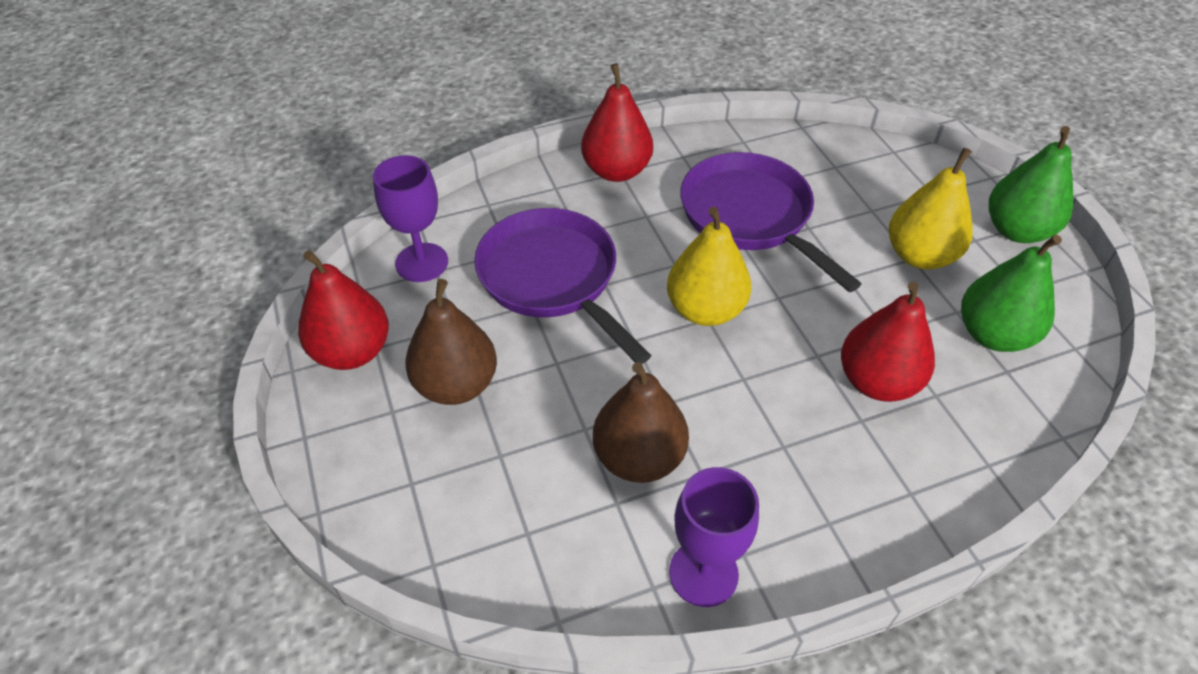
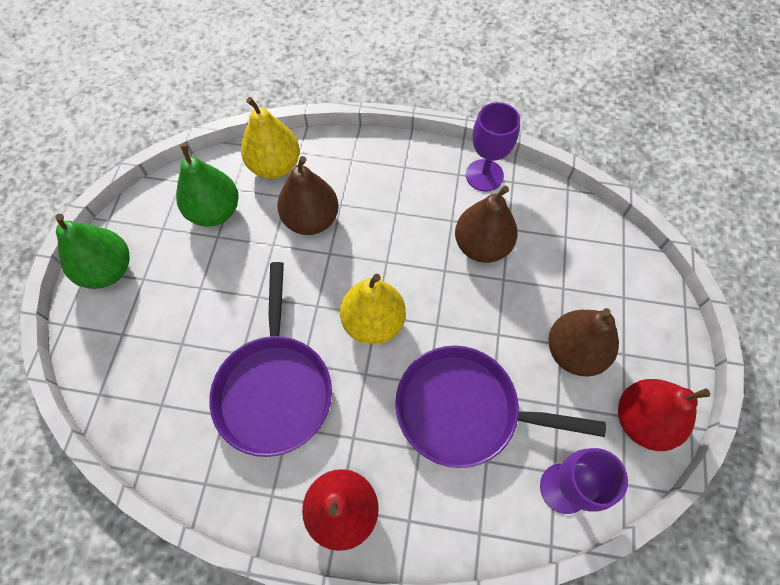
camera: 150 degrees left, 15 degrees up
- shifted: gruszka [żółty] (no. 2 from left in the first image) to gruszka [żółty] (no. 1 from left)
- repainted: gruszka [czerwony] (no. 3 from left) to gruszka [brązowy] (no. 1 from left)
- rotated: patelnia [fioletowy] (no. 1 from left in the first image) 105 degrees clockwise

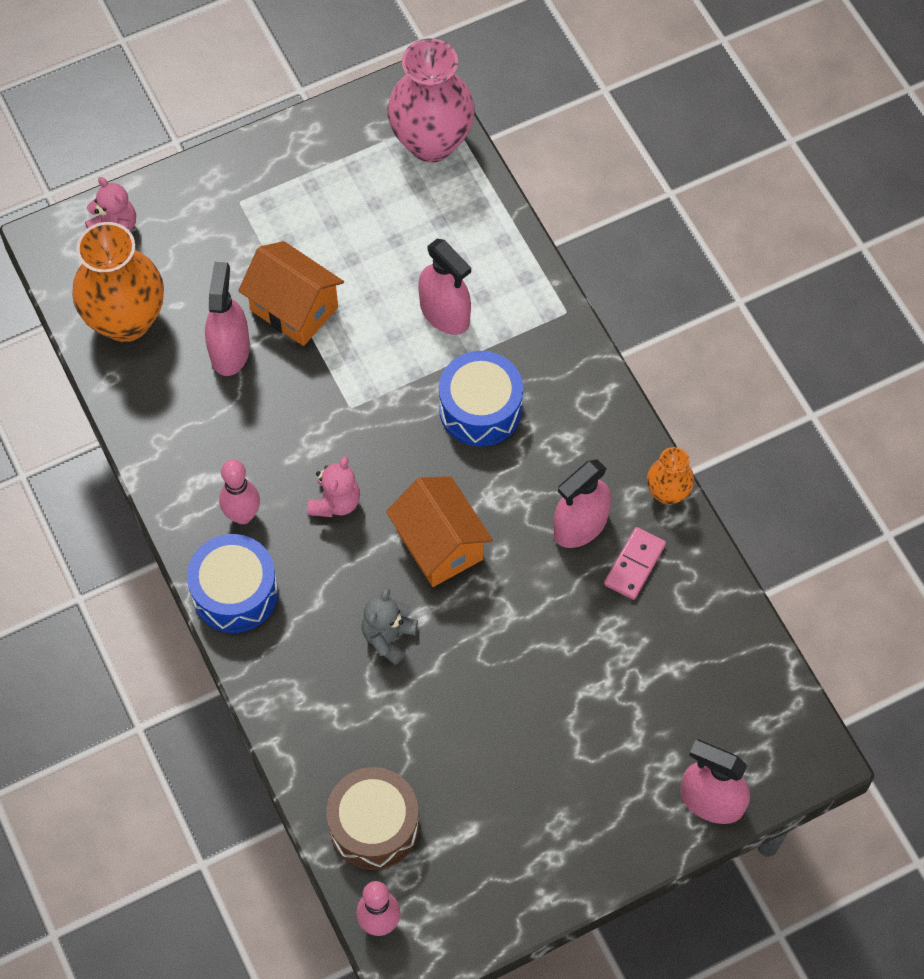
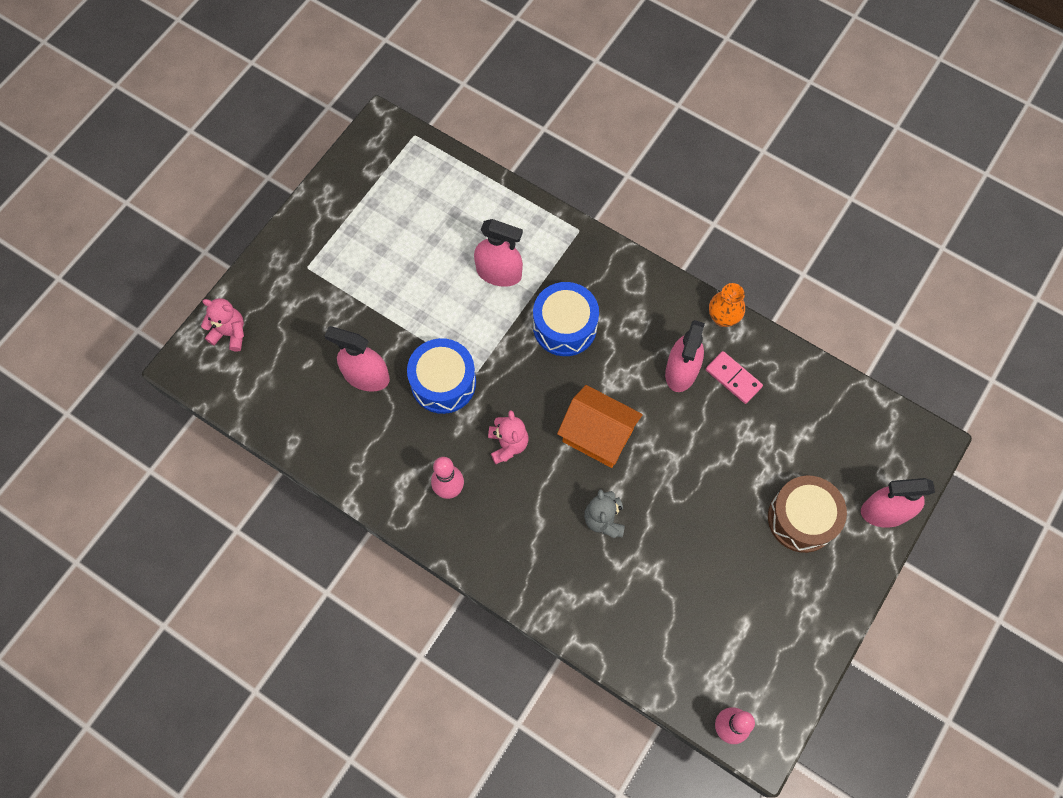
camera: 30 degrees left, 5 degrees up
- rotated: spryskiwacz [różowy] (no. 1 from left) 45 degrees counterclockwise
- shifted: bęben [niebieski] (no. 1 from left)
- rotated: kostka domina [różowy] 45 degrees counterclockwise
- shifted: bęben [brązowy]
- gone: wazon [pomarańczowy] (no. 1 from left)
- gone: domek [pomarańczowy] (no. 1 from left)
- gone: wazon [różowy]

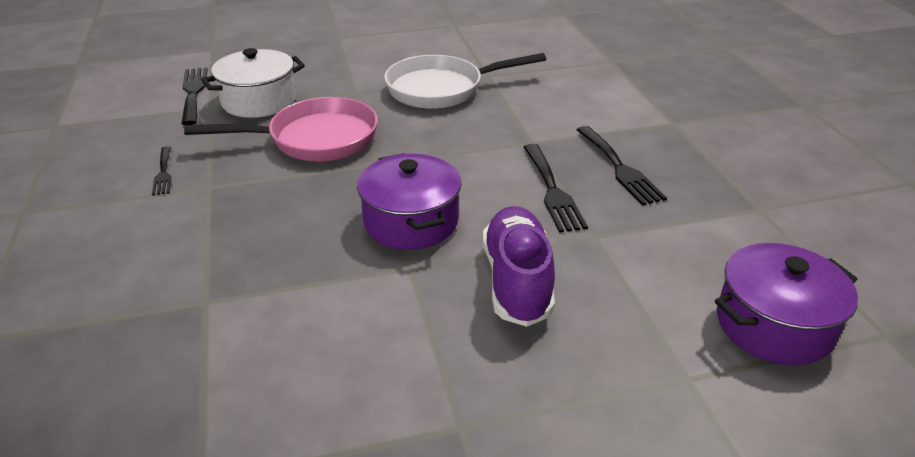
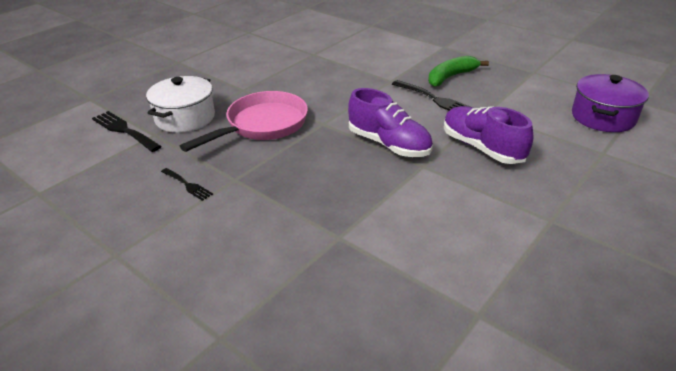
camera: 35 degrees left, 0 degrees up
- swapped: garnek [fioletowy] (no. 1 from left) to but [fioletowy] (no. 1 from left)
- swapped: widelec [czarny] (no. 4 from left) to banan [zielony]
- gone: patelnia [biały]

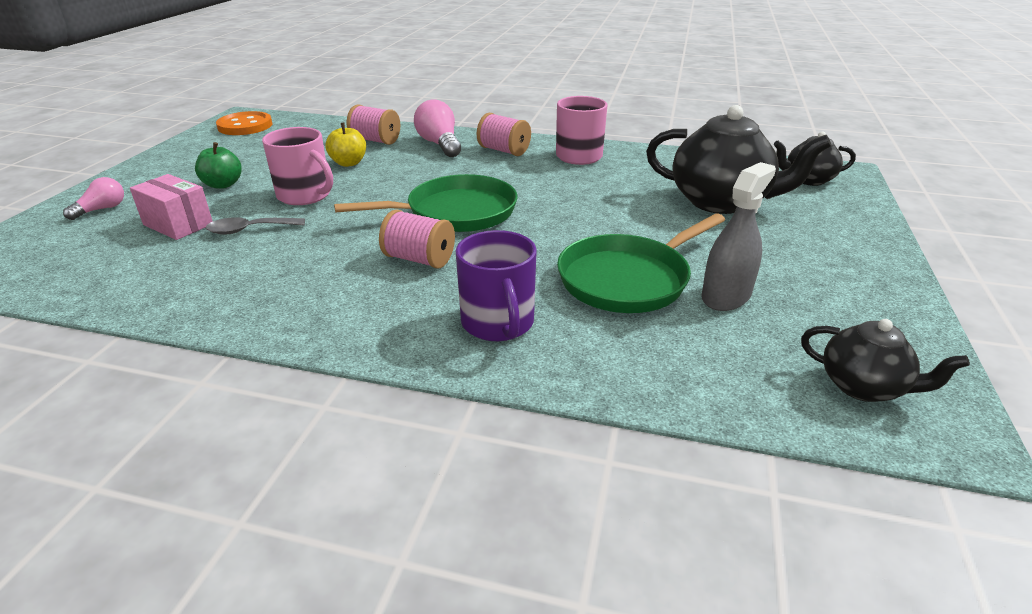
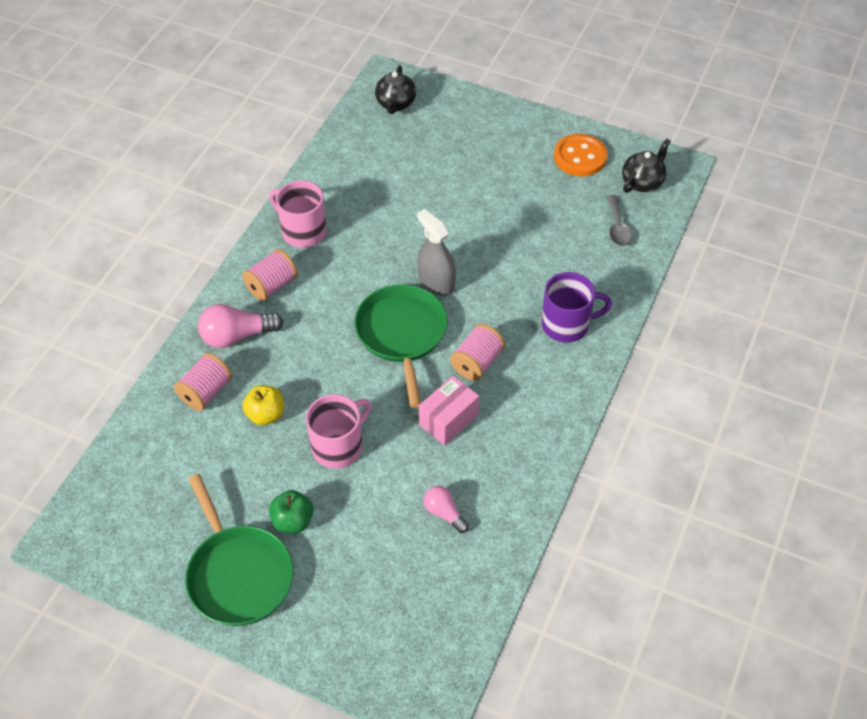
camera: 80 degrees left, 20 degrees up
- shifted: patelnia [zielony] (no. 2 from left in the first image) to patelnia [zielony] (no. 1 from left)
- shifted: spryskiwacz [szary]
- shifted: pudełko [różowy]
- shifted: żarówka [różowy] (no. 1 from left in the first image) to żarówka [różowy] (no. 2 from left)
- shifted: guzik [pomarańczowy]
- shifted: łyżka [szary]
- gone: imbryk [czarny] (no. 1 from left)

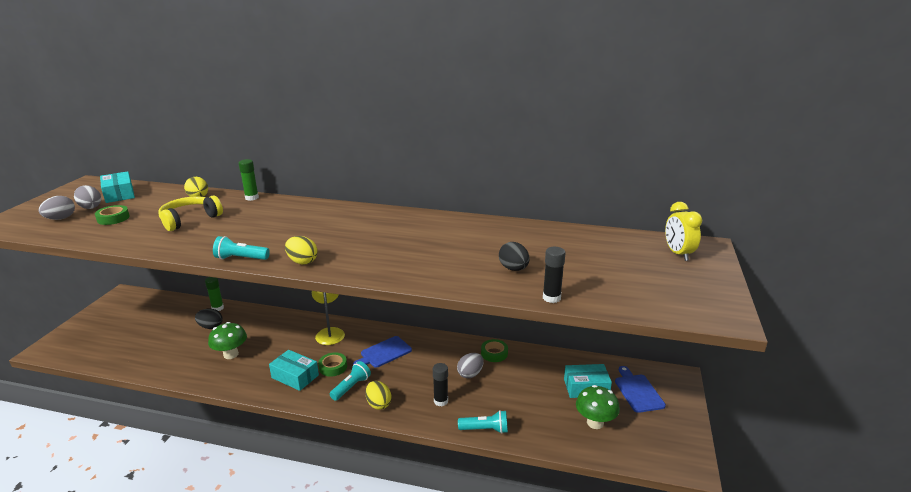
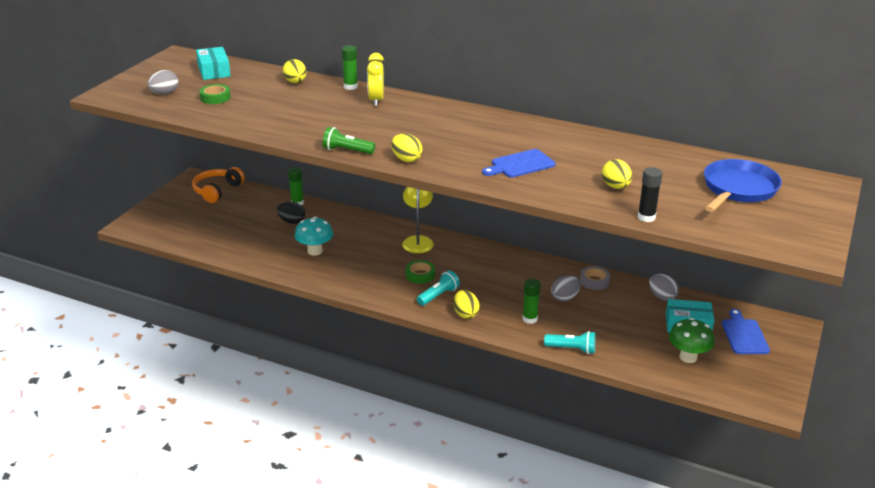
camera: 10 degrees right, 5 degrees up
- new: słuchawki [pomarańczowy]
- repainted: grzyb [zielony] (no. 1 from left) to grzyb [turkusowy]
- repainted: latarka [turkusowy] (no. 1 from left) to latarka [zielony]
- shifted: budzik [żółty]
- shifted: deska do krojenia [niebieski] (no. 1 from left)
- repainted: klej w sztyfcie [czarny] (no. 1 from left) to klej w sztyfcie [zielony] (no. 3 from left)
- repainted: taśma klejąca [zielony] (no. 3 from left) to taśma klejąca [szary]
- repainted: jajko [czarny] (no. 2 from left) to jajko [żółty] (no. 4 from left)
- shifted: jajko [szary] (no. 2 from left in the first image) to jajko [szary] (no. 3 from left)
- new: patelnia [niebieski]
- gone: słuchawki [żółty]
- gone: pudełko [turkusowy] (no. 2 from left)

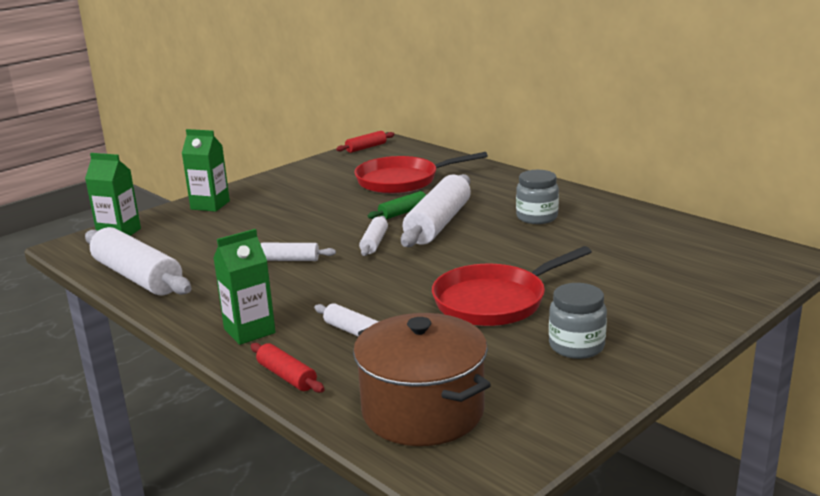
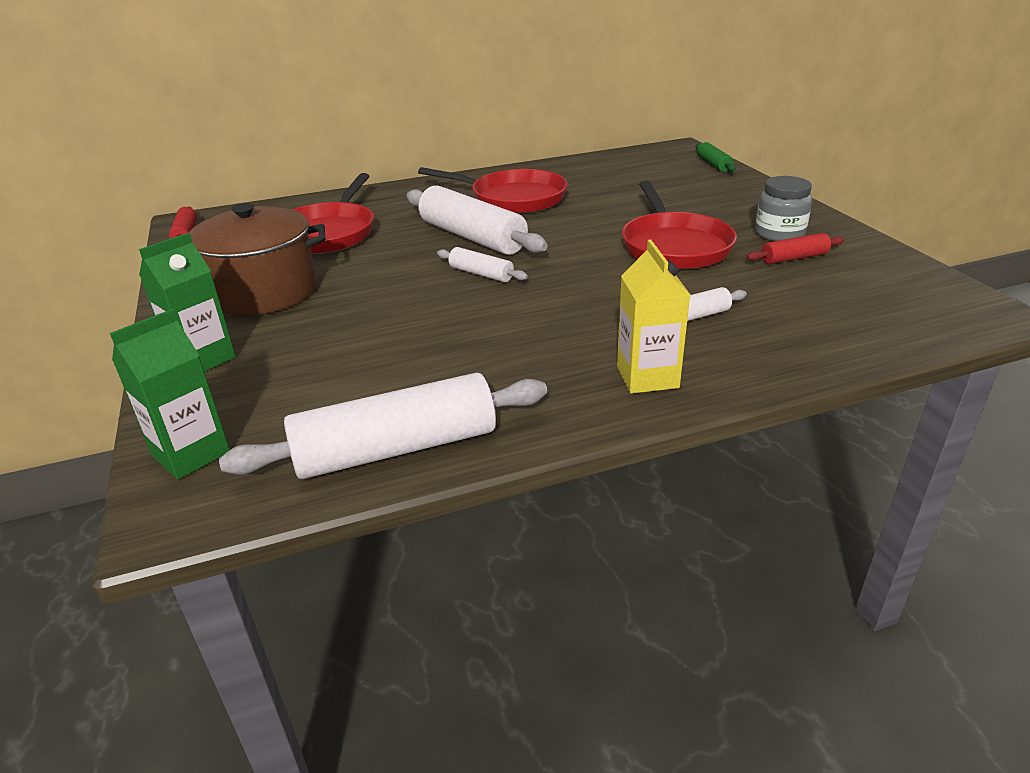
camera: 65 degrees left, 10 degrees up
- shifted: garnek [brązowy]
- swapped: słoik [szary] (no. 1 from left) to patelnia [czerwony] (no. 2 from left)
- repainted: karton mleka [zielony] (no. 3 from left) to karton mleka [żółty]
- shifted: wałek do ciasta [zielony]
- shifted: wałek do ciasta [czerwony] (no. 1 from left in the first image) to wałek do ciasta [czerwony] (no. 2 from left)
- gone: wałek do ciasta [biały] (no. 2 from left)

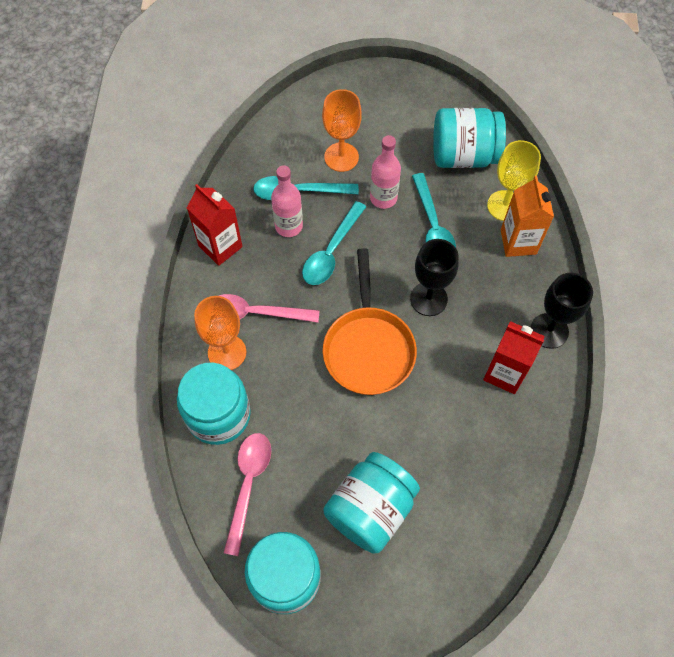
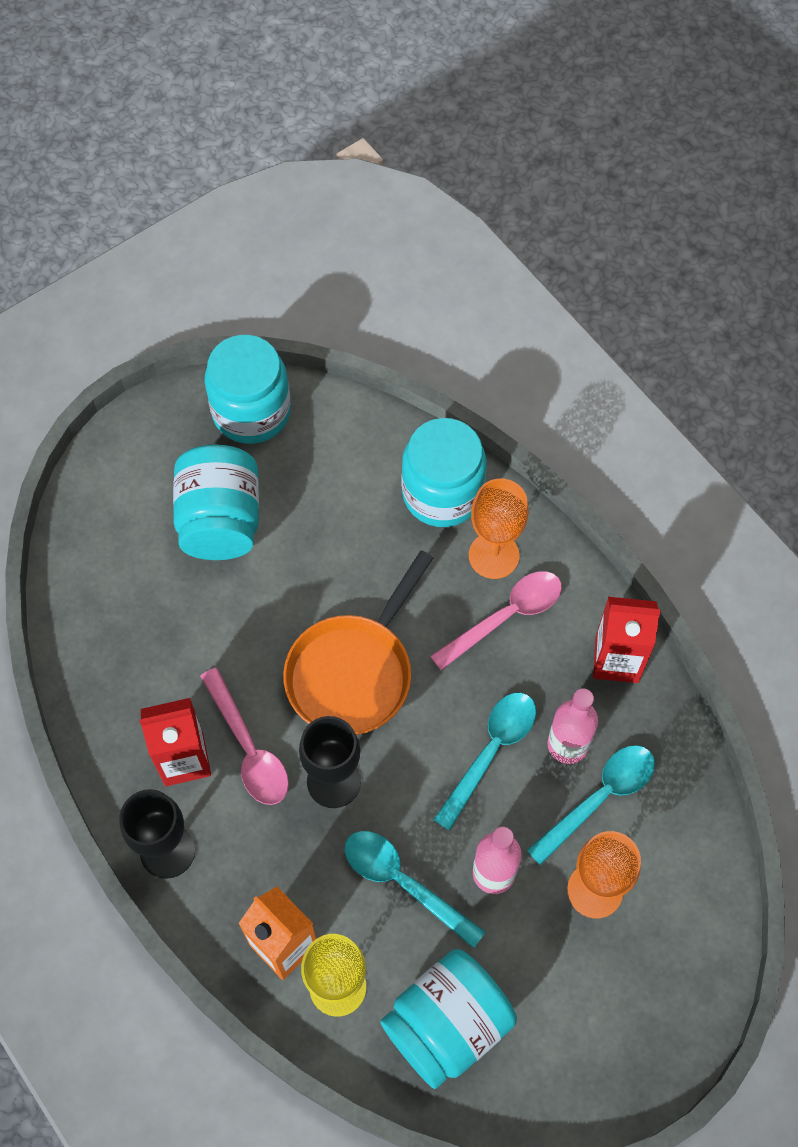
camera: 140 degrees right, 0 degrees up
- shifted: łyżka [różowy] (no. 1 from left)
- rotated: patelnia [pomarańczowy] 105 degrees counterclockwise
- rotated: łyżka [turkusowy] (no. 2 from left) 45 degrees clockwise

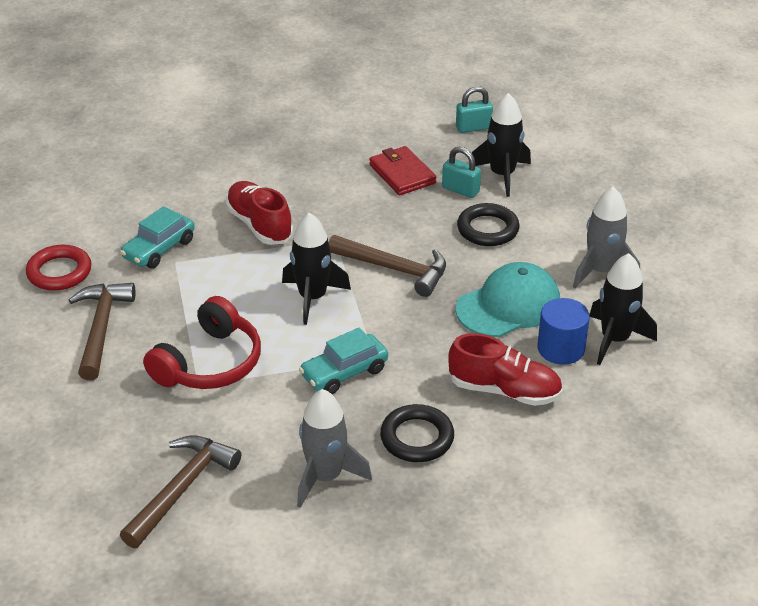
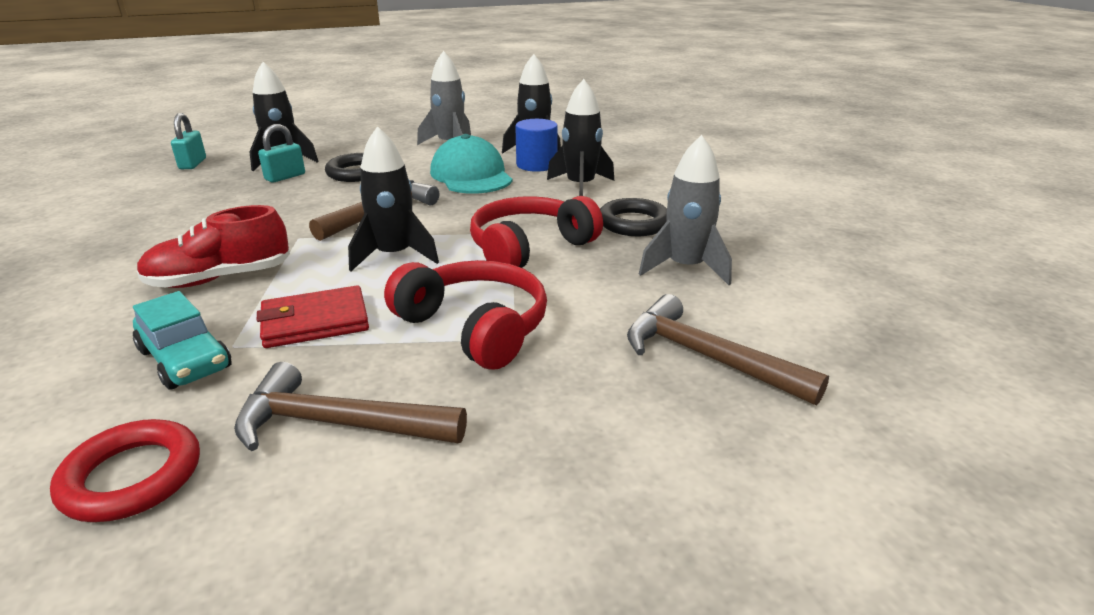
camera: 80 degrees left, 10 degrees down
- shifted: portfel [czerwony]
- swapped: samochód [turkusowy] (no. 2 from left) to słuchawki [czerwony] (no. 2 from left)
- swapped: but [czerwony] (no. 2 from left) to rakieta [czarny] (no. 4 from left)

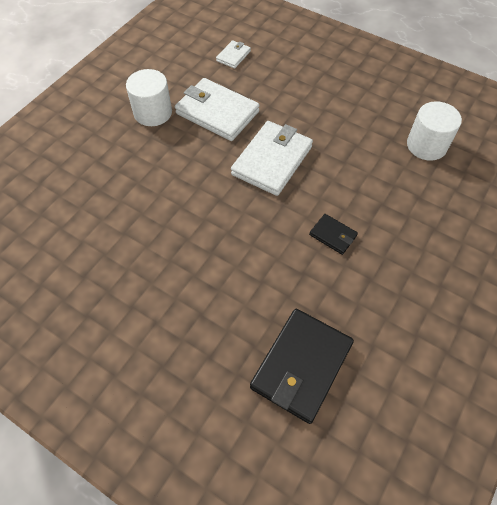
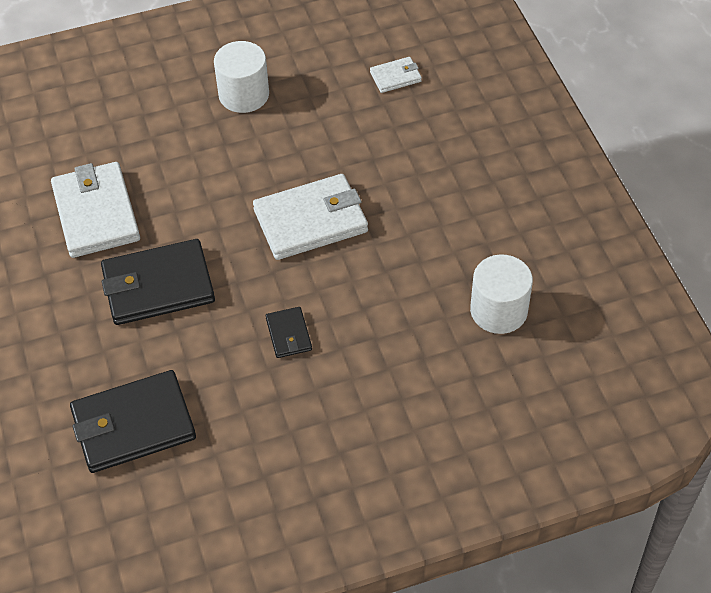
camera: 40 degrees right, 5 degrees down
- shifted: portfel [biały] (no. 1 from left)
- new: portfel [czarny] (no. 2 from left)

